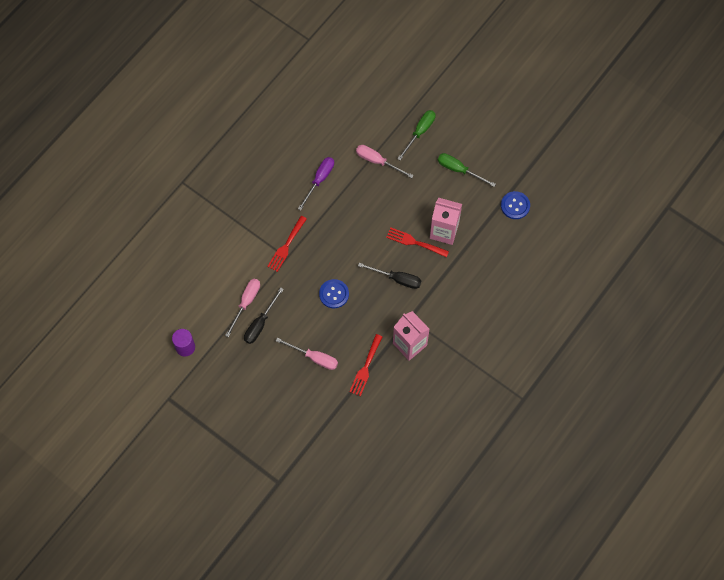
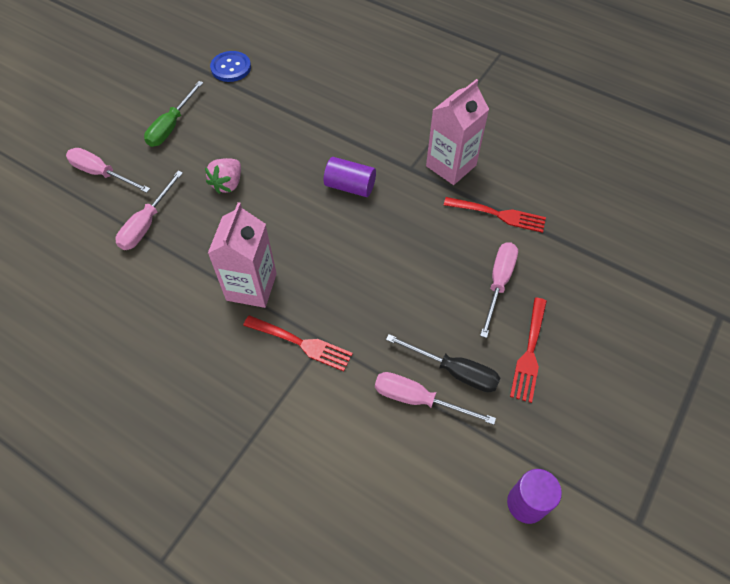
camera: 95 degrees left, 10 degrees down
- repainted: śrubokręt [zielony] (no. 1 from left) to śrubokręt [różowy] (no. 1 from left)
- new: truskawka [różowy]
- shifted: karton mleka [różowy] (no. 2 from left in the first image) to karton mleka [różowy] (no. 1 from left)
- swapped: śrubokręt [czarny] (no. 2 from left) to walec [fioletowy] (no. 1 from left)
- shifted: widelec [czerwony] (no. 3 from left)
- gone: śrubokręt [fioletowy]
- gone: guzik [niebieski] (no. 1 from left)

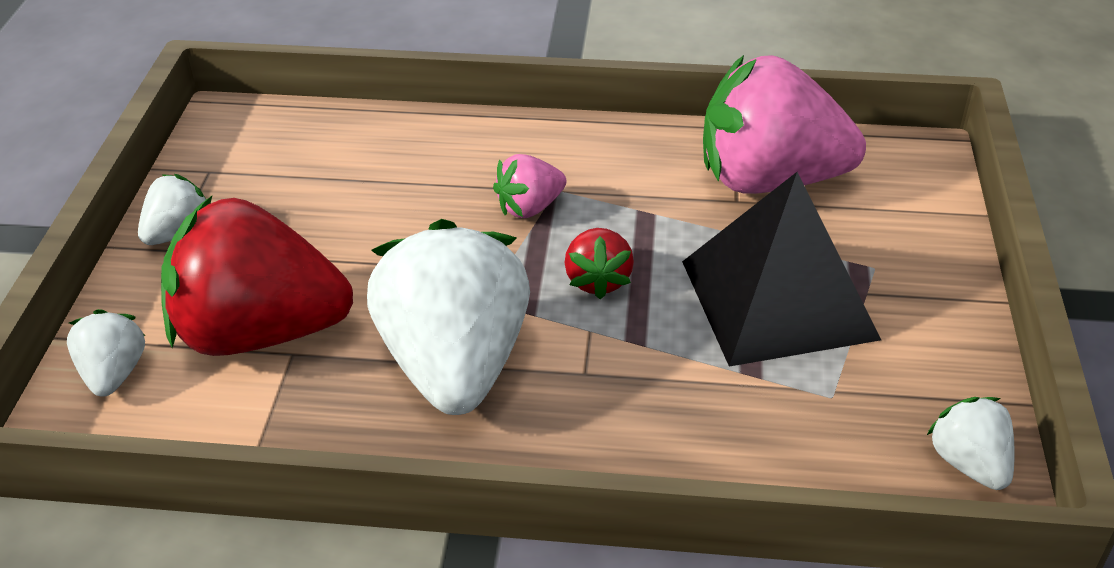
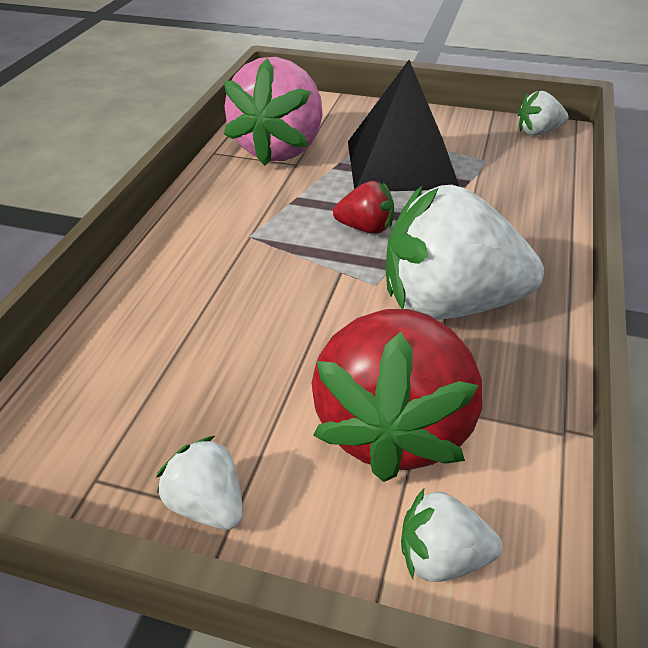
camera: 80 degrees left, 0 degrees up
- gone: truskawka [różowy] (no. 1 from left)

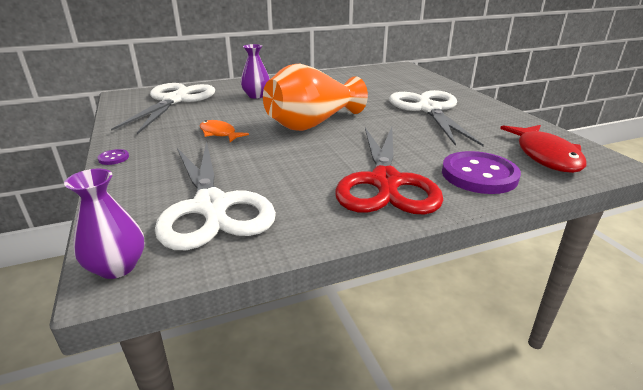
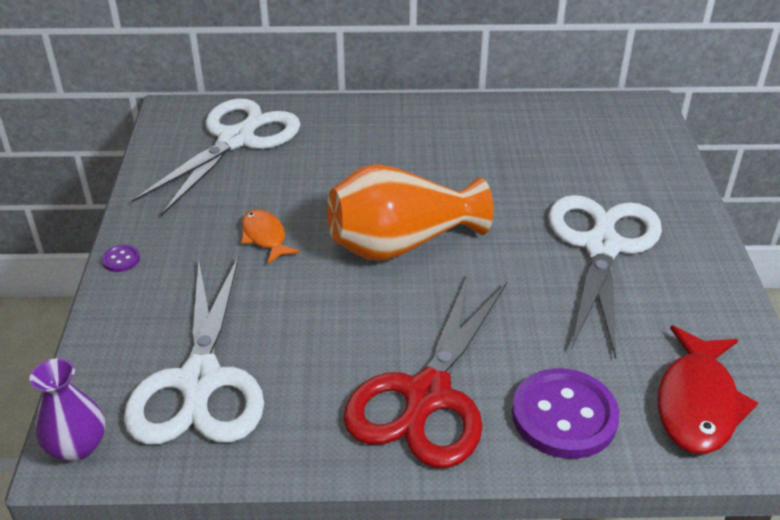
camera: 20 degrees right, 10 degrees up
- gone: wazon [fioletowy] (no. 2 from left)

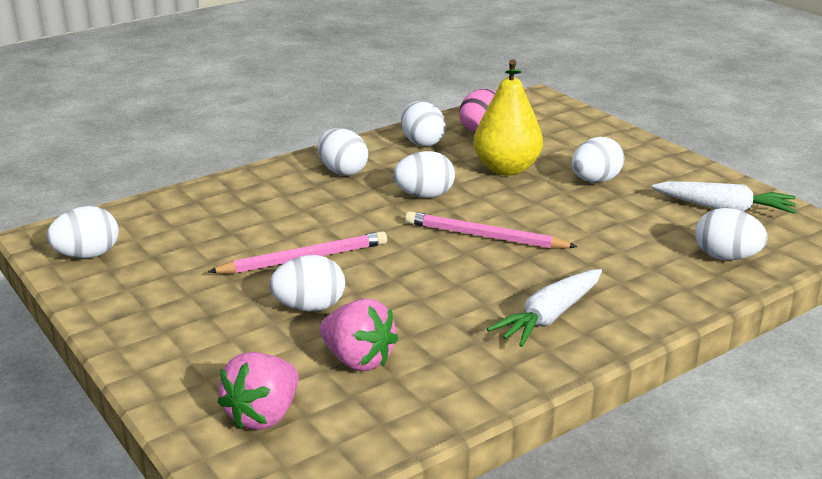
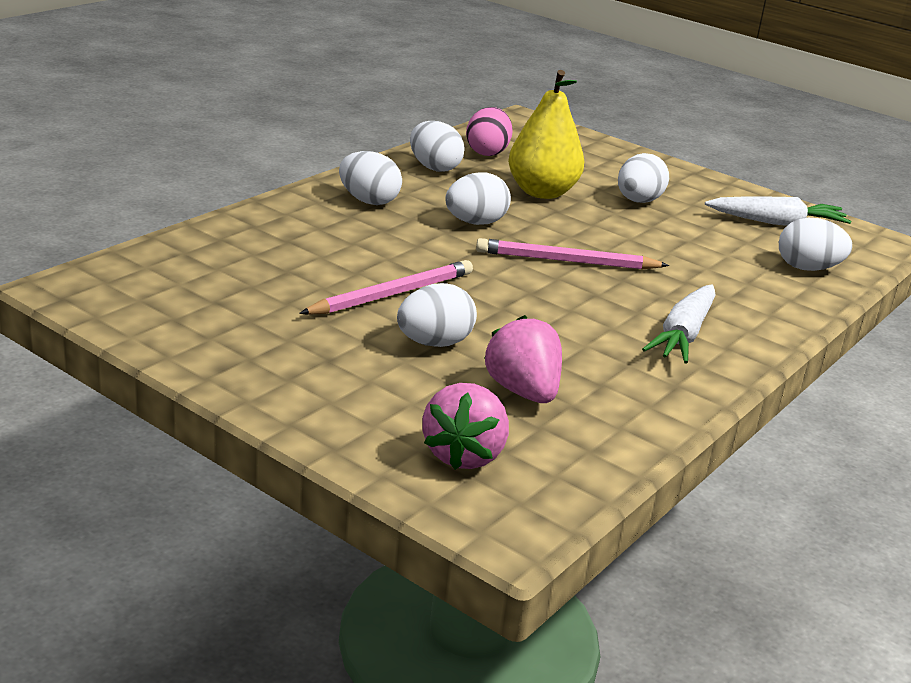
camera: 20 degrees left, 0 degrees up
- rotated: truskawka [różowy] (no. 2 from left) 135 degrees counterclockwise
- gone: jajko [biały] (no. 1 from left)

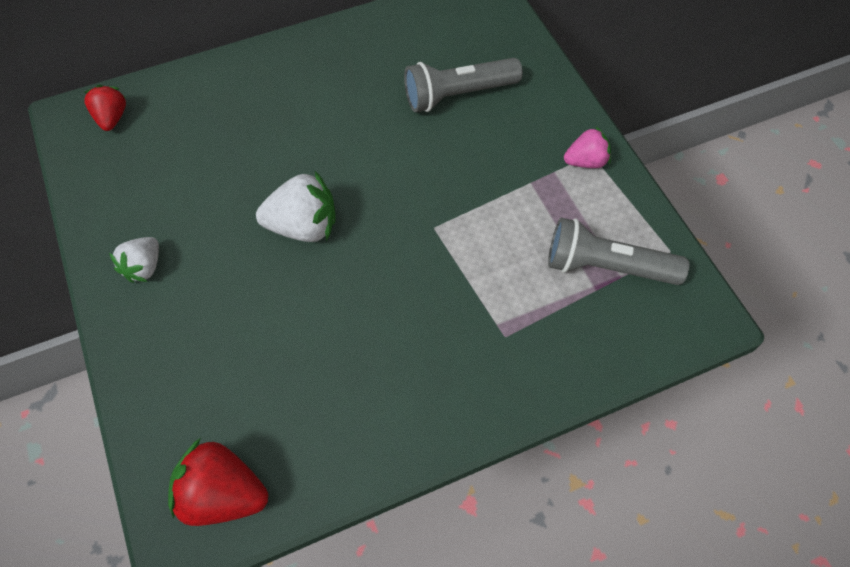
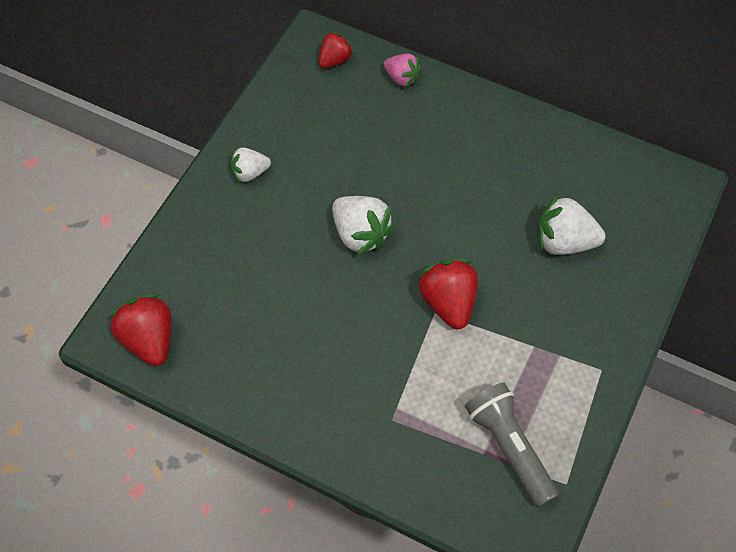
camera: 50 degrees right, 0 degrees up
- shifted: truskawka [różowy]
- new: truskawka [czerwony] (no. 3 from left)
- swapped: latarka [szary] (no. 1 from left) to truskawka [biały] (no. 3 from left)

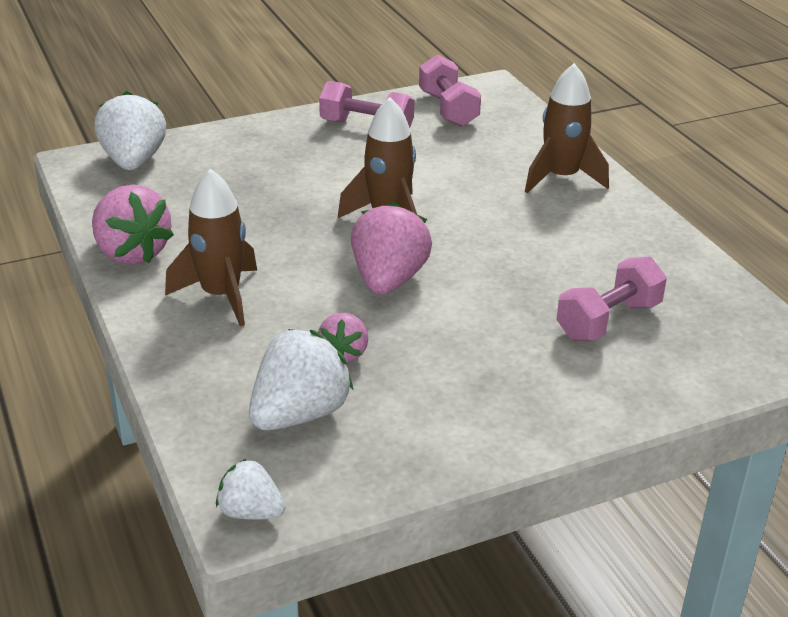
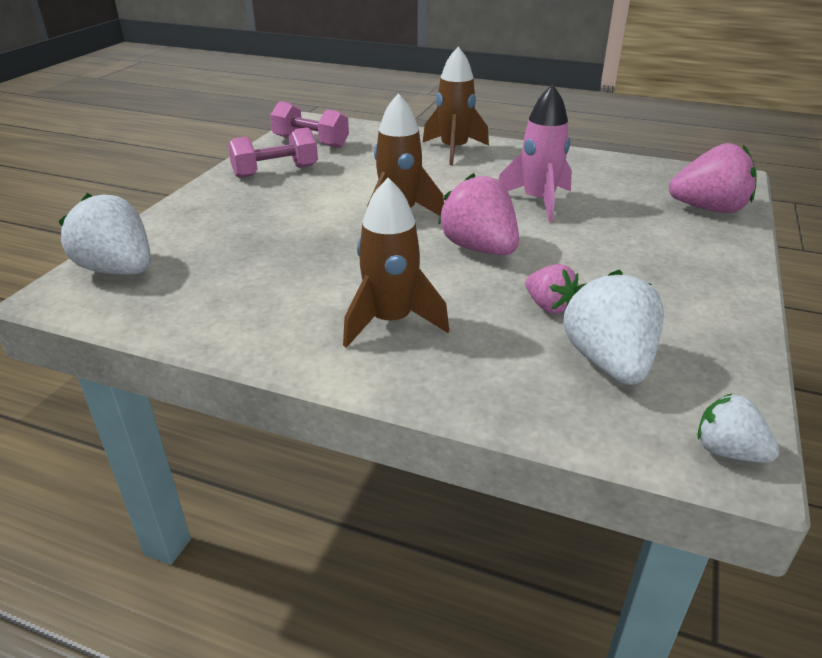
camera: 45 degrees left, 0 degrees up
- new: rakieta [różowy]
- shifted: truskawka [różowy] (no. 1 from left in the first image) to truskawka [różowy] (no. 3 from left)
- rotated: truskawka [biały] (no. 2 from left in the first image) 60 degrees clockwise
- gone: hantel [różowy] (no. 3 from left)

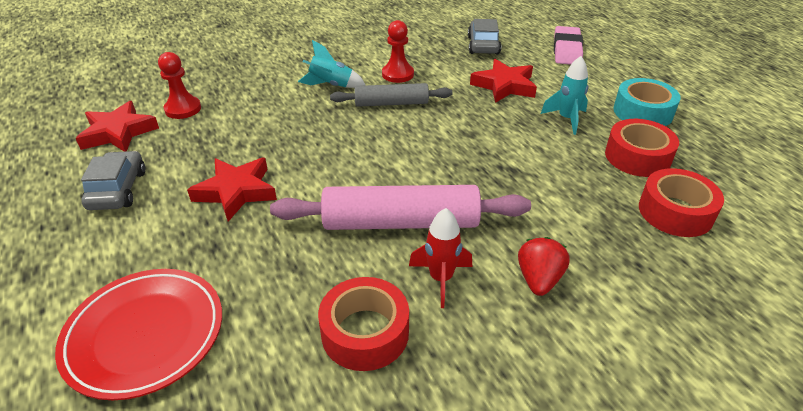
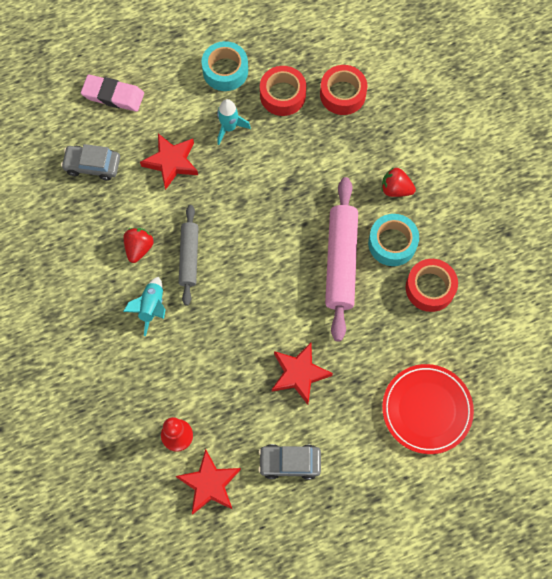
camera: 85 degrees left, 30 degrees up
- swapped: pionek [czerwony] (no. 2 from left) to truskawka [czerwony] (no. 1 from left)
- swapped: rakieta [czerwony] to taśma klejąca [turkusowy] (no. 2 from left)

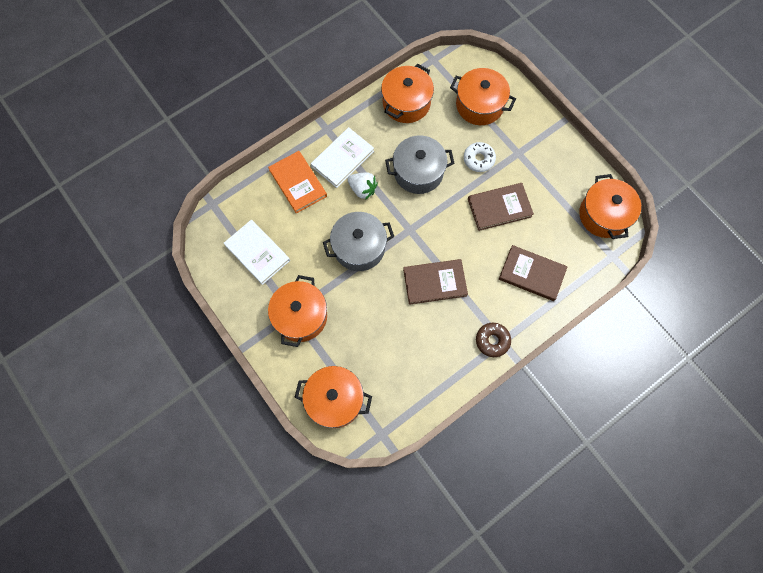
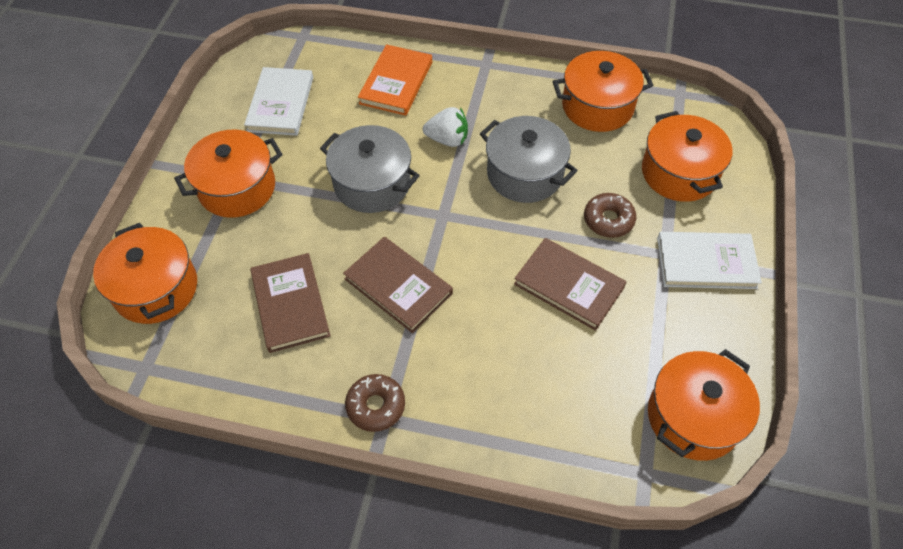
camera: 50 degrees right, 15 degrees down
- shifted: książka [brązowy] (no. 3 from left in the first image) to książka [brązowy] (no. 1 from left)
- rotated: truskawka [biały] 75 degrees counterclockwise
- repainted: donut [biały] to donut [brązowy] (no. 2 from left)
- shifted: książka [biały] (no. 2 from left)

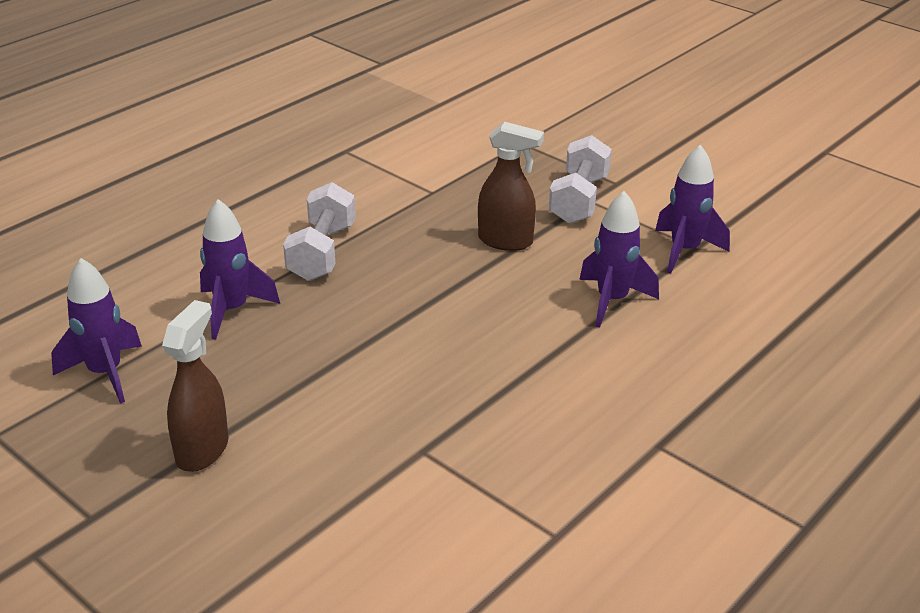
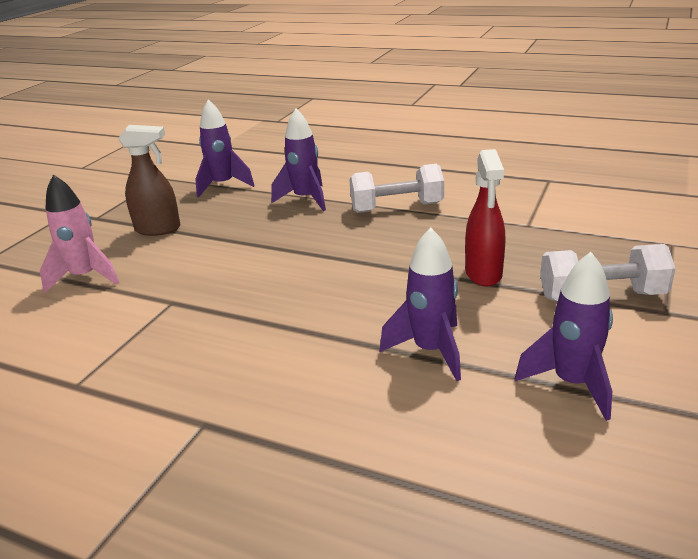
camera: 75 degrees right, 5 degrees down
- new: rakieta [różowy]
- repainted: spryskiwacz [brązowy] (no. 2 from left) to spryskiwacz [czerwony]

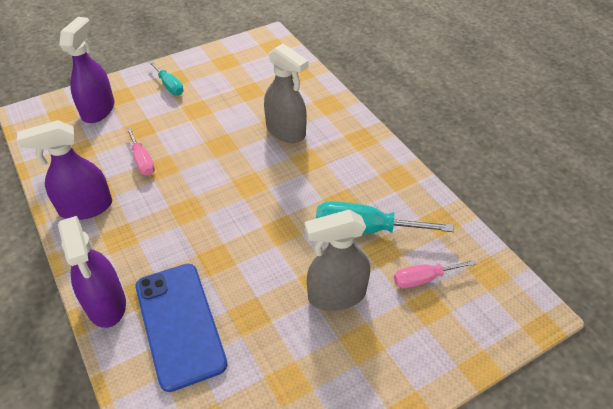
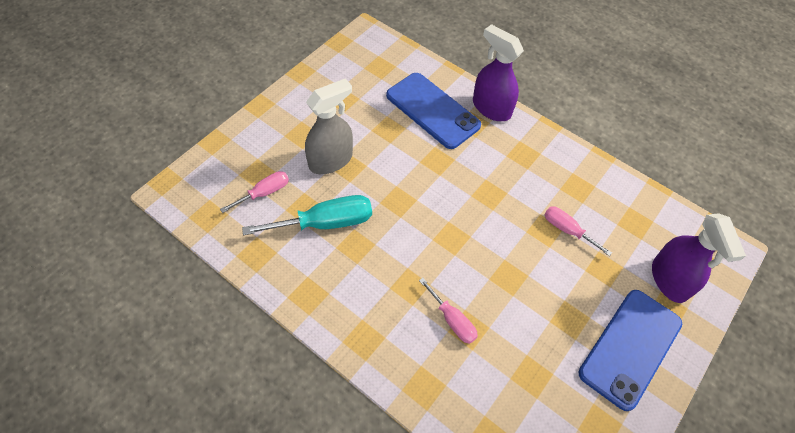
camera: 155 degrees right, 10 degrees up
- swapped: spryskiwacz [szary] (no. 1 from left) to śrubokręt [różowy] (no. 2 from left)
- swapped: śrubokręt [turkusowy] (no. 1 from left) to telefon [niebieski] (no. 2 from left)
- gone: spryskiwacz [fioletowy] (no. 1 from left)

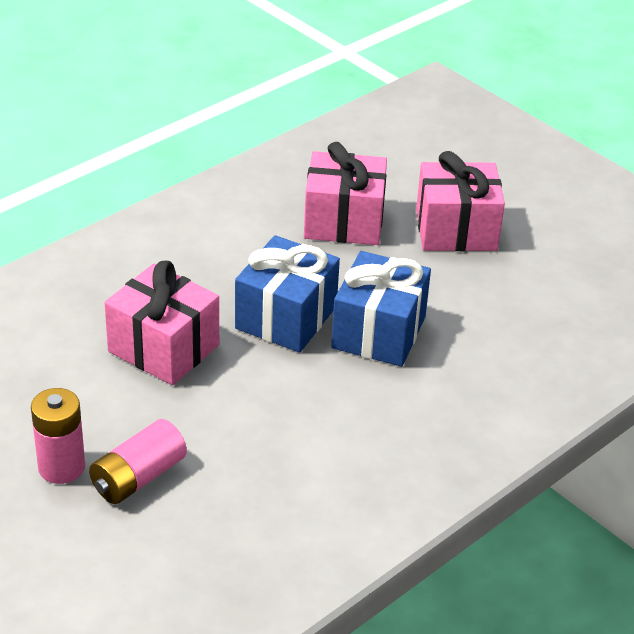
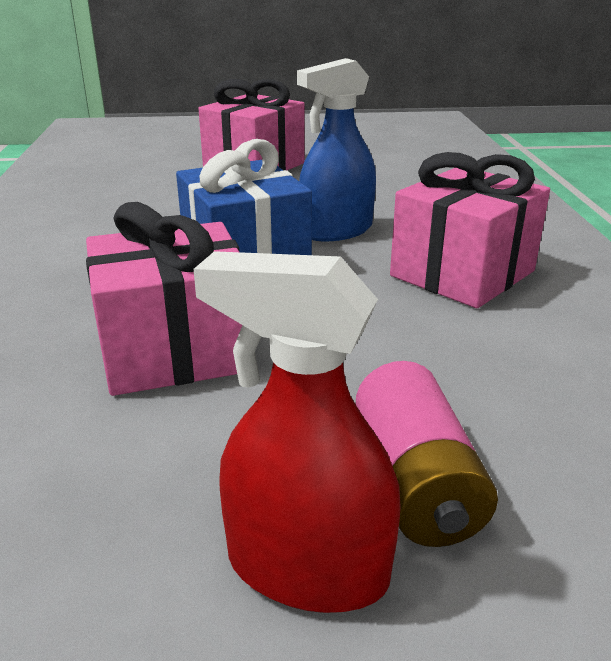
camera: 50 degrees left, 10 degrees down
- swapped: bateria [różowy] (no. 1 from left) to spryskiwacz [czerwony]
- swapped: prezent [niebieski] (no. 2 from left) to spryskiwacz [niebieski]
- shifted: prezent [różowy] (no. 2 from left in the first image) to prezent [różowy] (no. 3 from left)

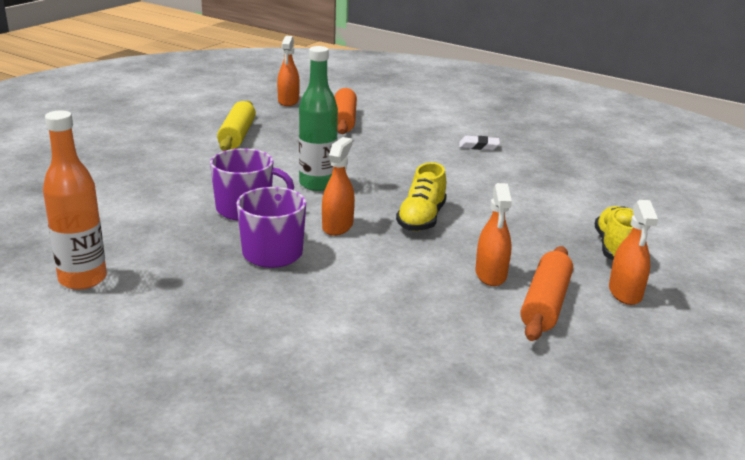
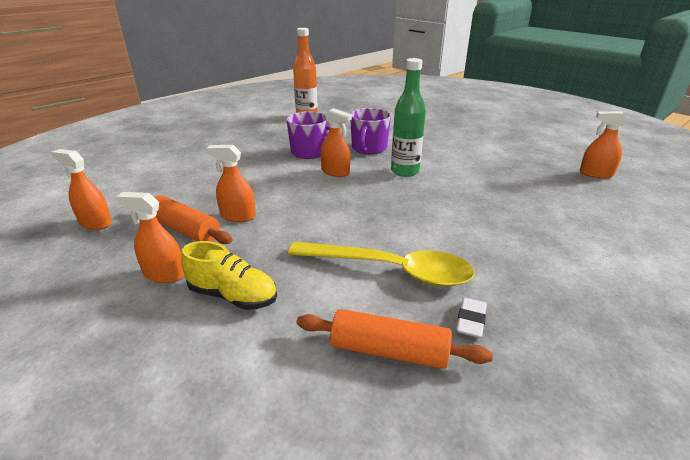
camera: 105 degrees right, 5 degrees up
- new: spryskiwacz [pomarańczowy] (no. 1 from left)
- new: łyżka [żółty]
- shifted: wałek do ciasta [pomarańczowy] (no. 1 from left in the first image) to wałek do ciasta [pomarańczowy] (no. 2 from left)
- shifted: gumka do mazania [biały]
- gone: wałek do ciasta [żółty]
- gone: but [żółty] (no. 1 from left)

